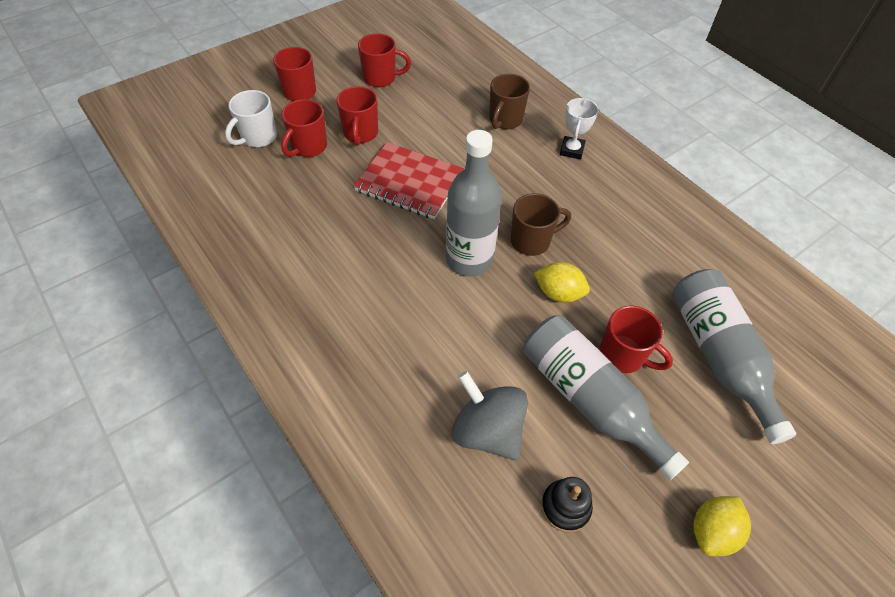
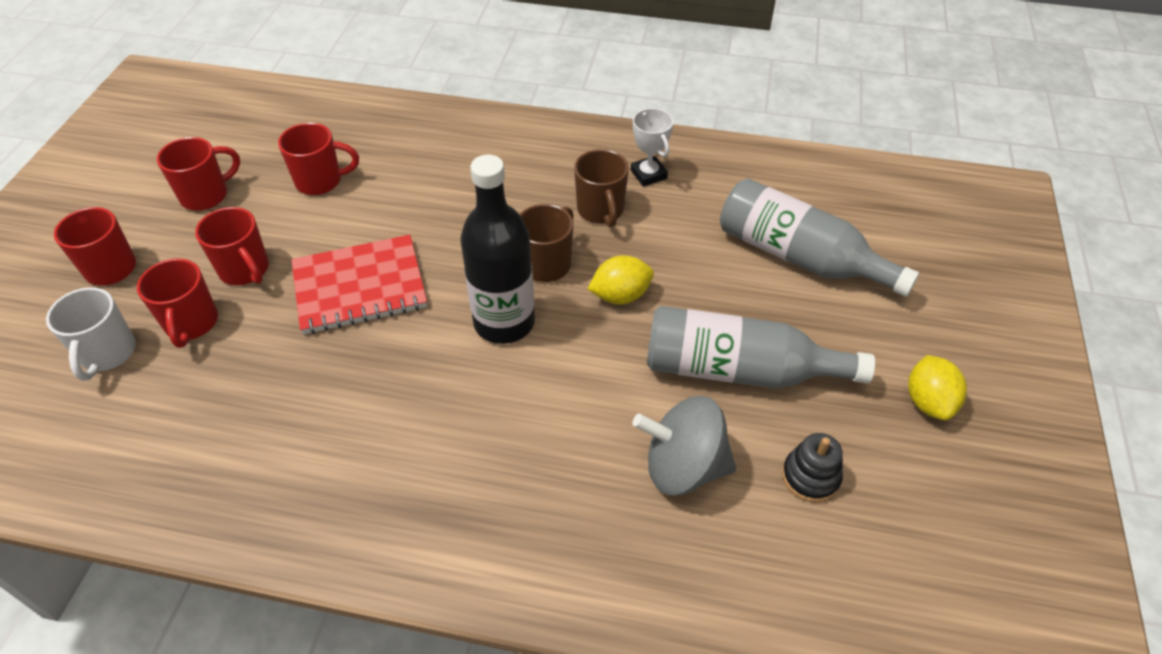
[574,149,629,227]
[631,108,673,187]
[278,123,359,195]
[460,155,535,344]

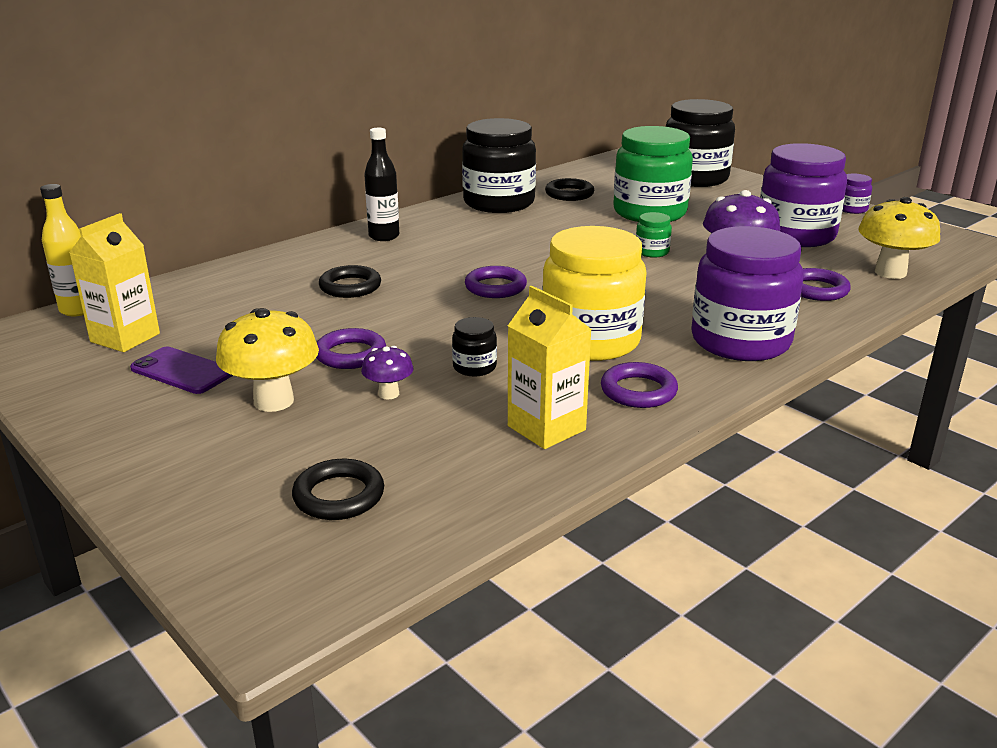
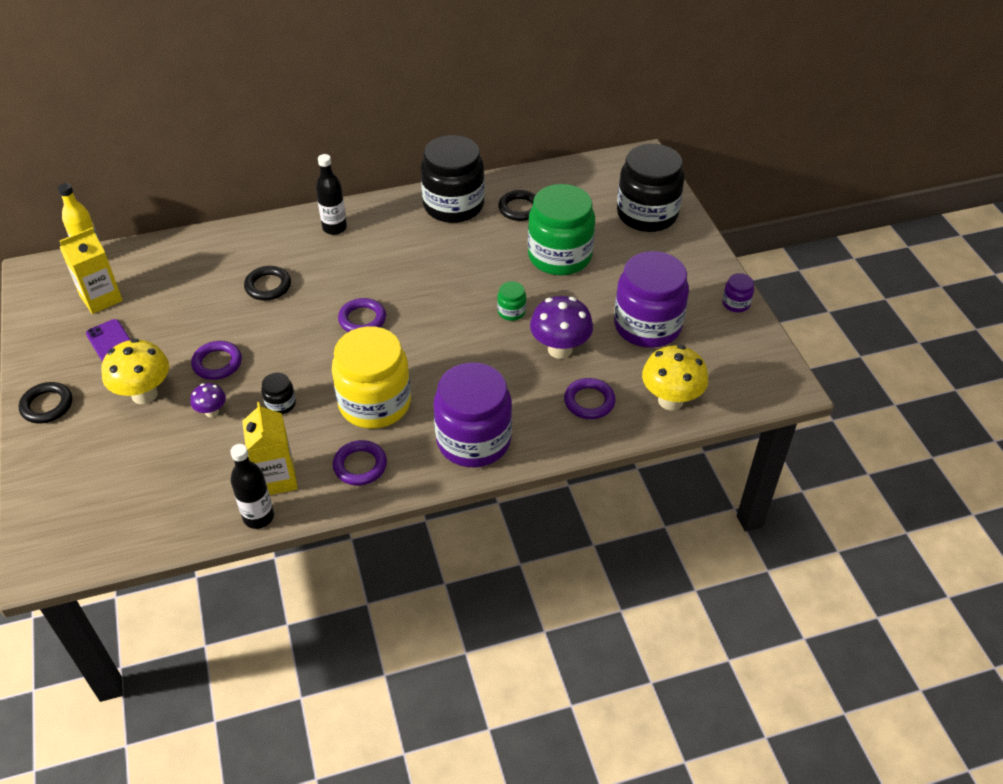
[230,444,274,529]
[19,382,72,424]

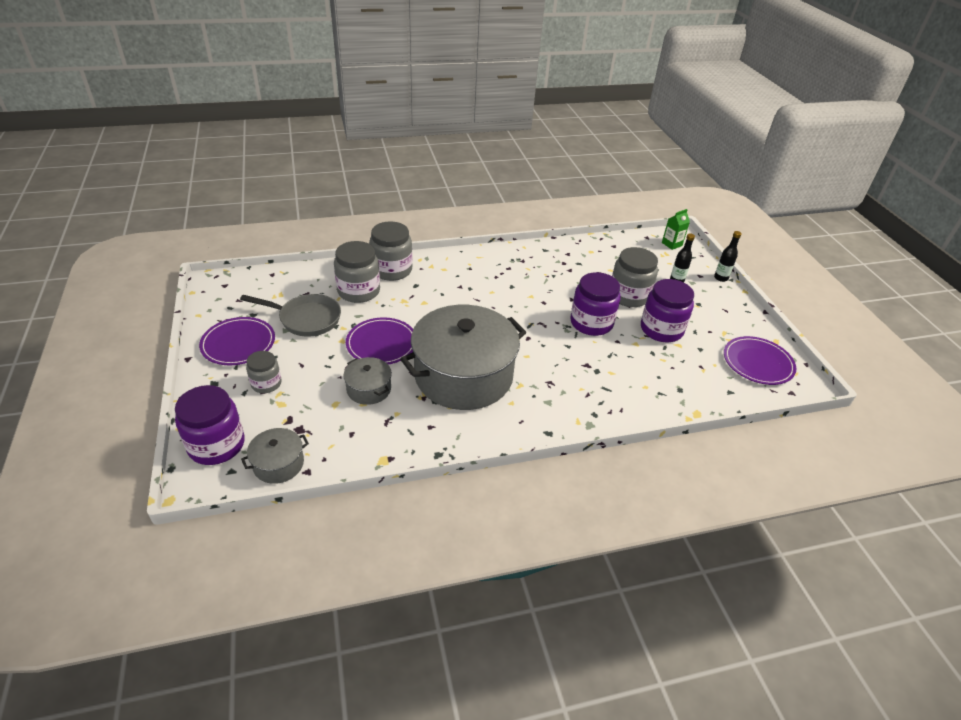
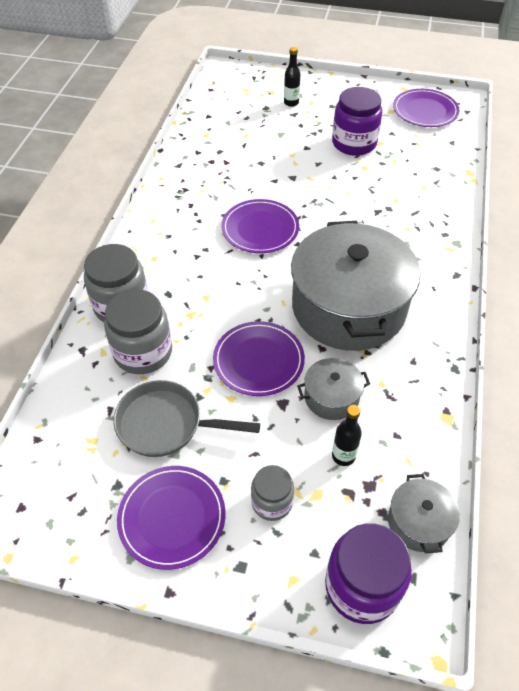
[570,272,620,336] (first image)
[612,247,658,307] (first image)
[662,209,690,250] (first image)
[221,199,299,253]
[332,405,362,466]
[113,380,260,457]

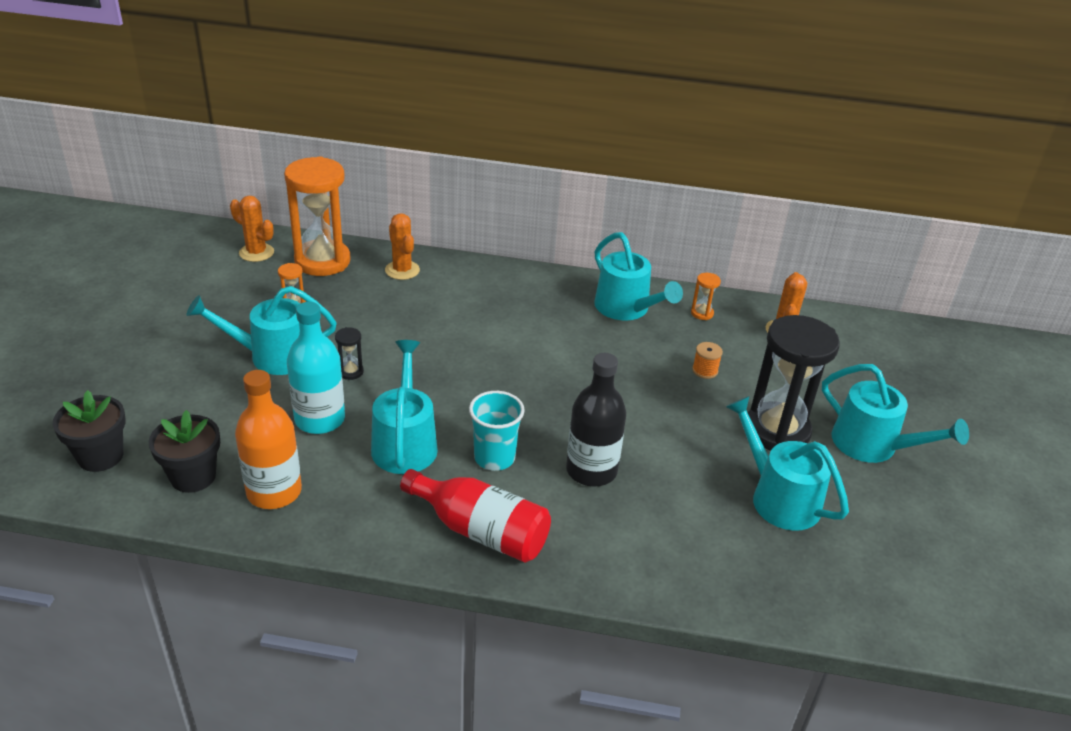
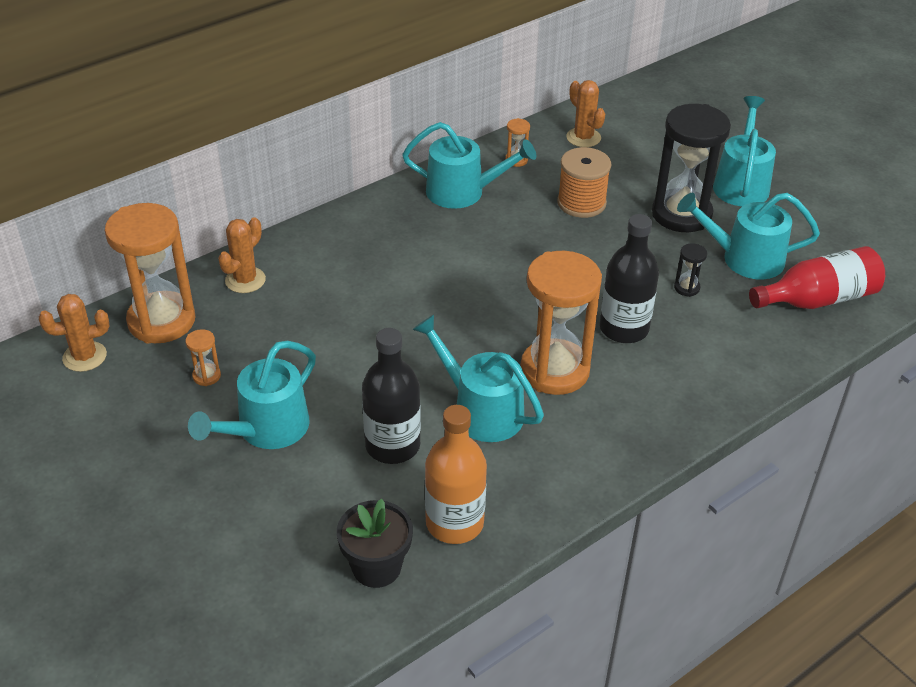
[53,390,126,472] (first image)
[674,243,707,297]
[749,246,885,309]
[520,251,602,395]
[362,328,421,464]
[218,217,266,293]
[713,96,776,206]
[557,147,611,218]

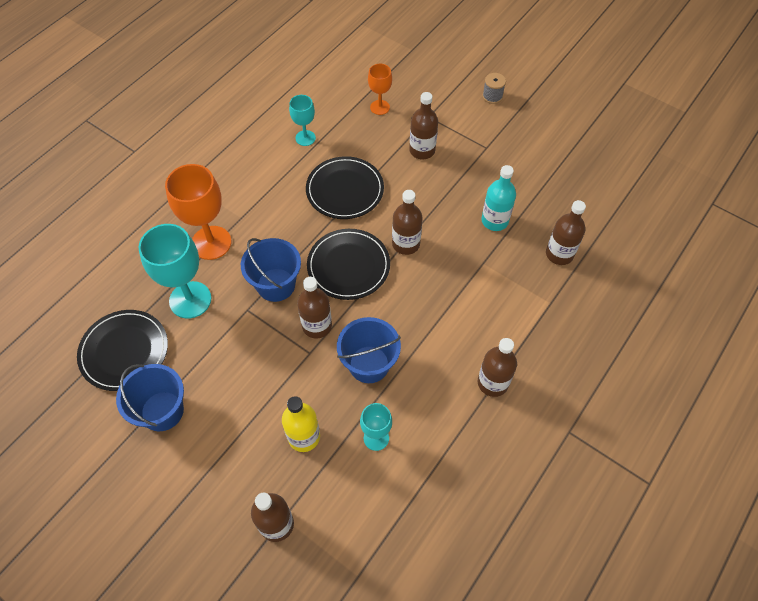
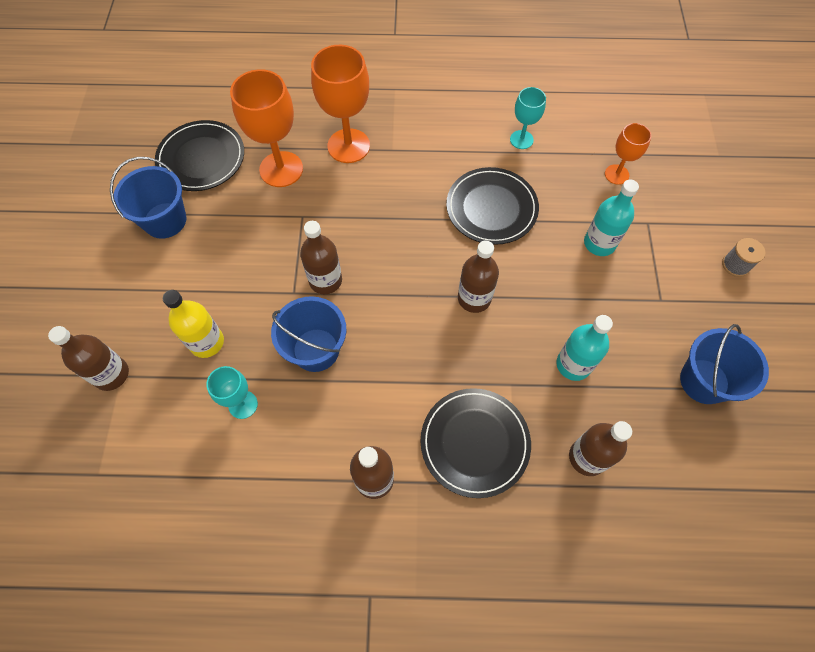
[680,324,769,404]
[420,388,531,498]
[230,69,303,187]
[584,180,639,256]

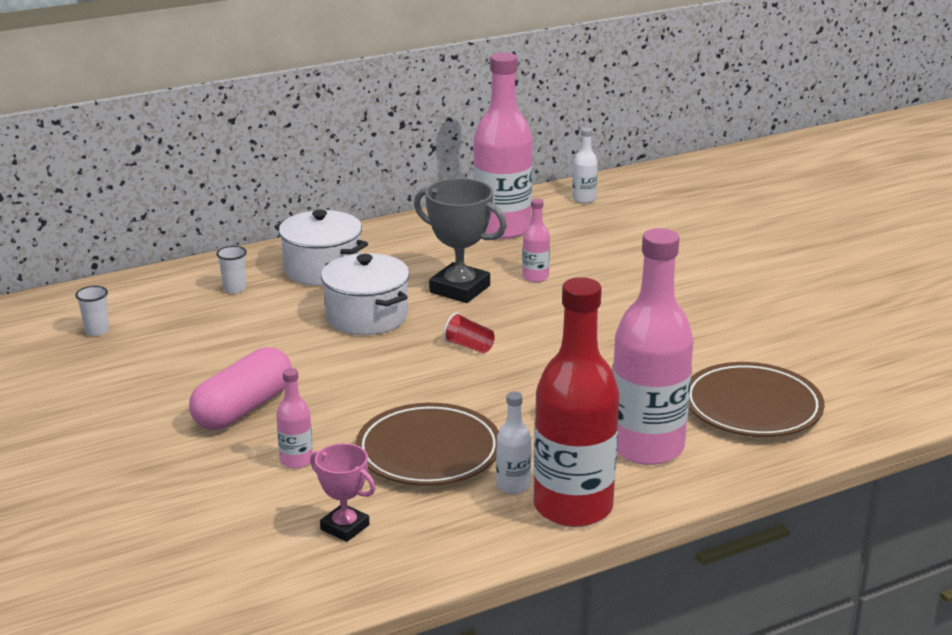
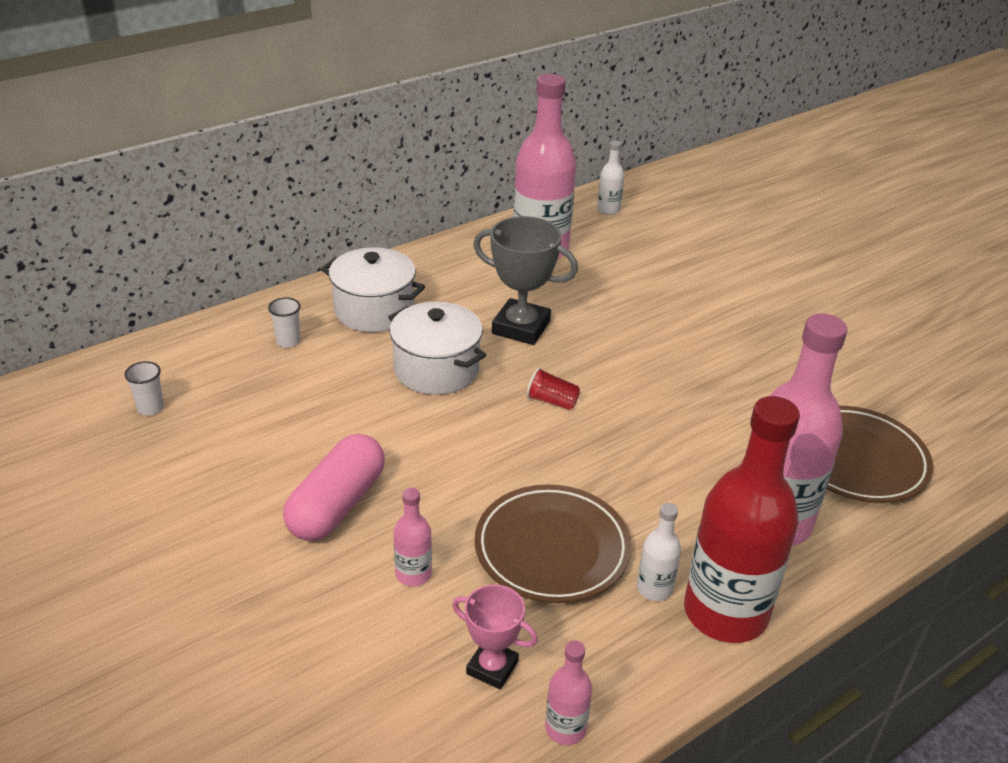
[545,641,592,745]

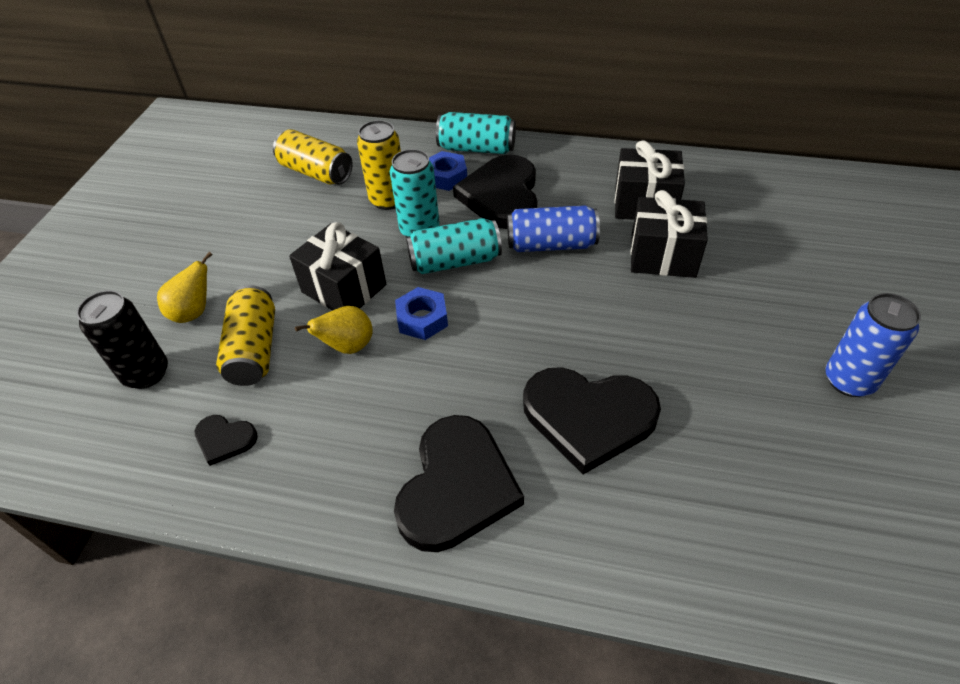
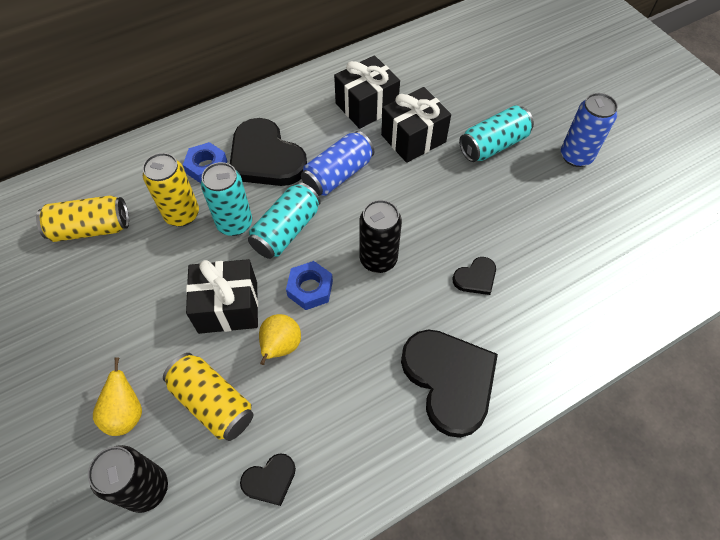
[359,200,402,273]
[459,106,534,162]
[452,257,496,295]

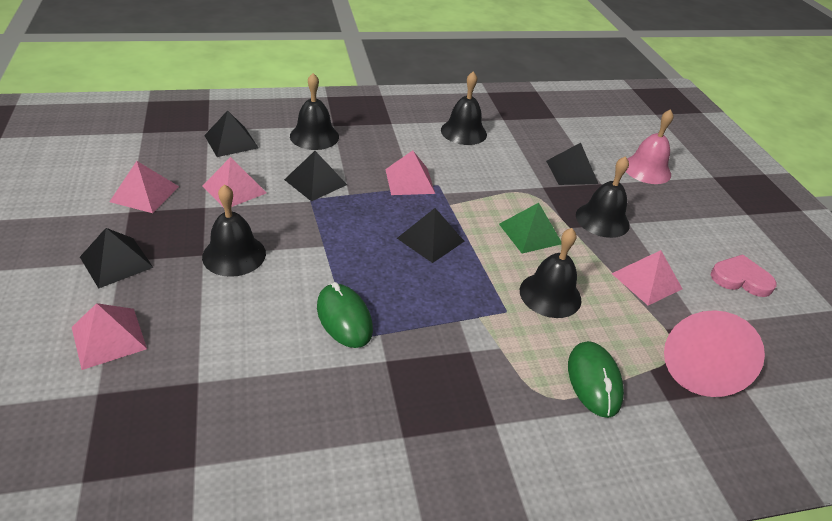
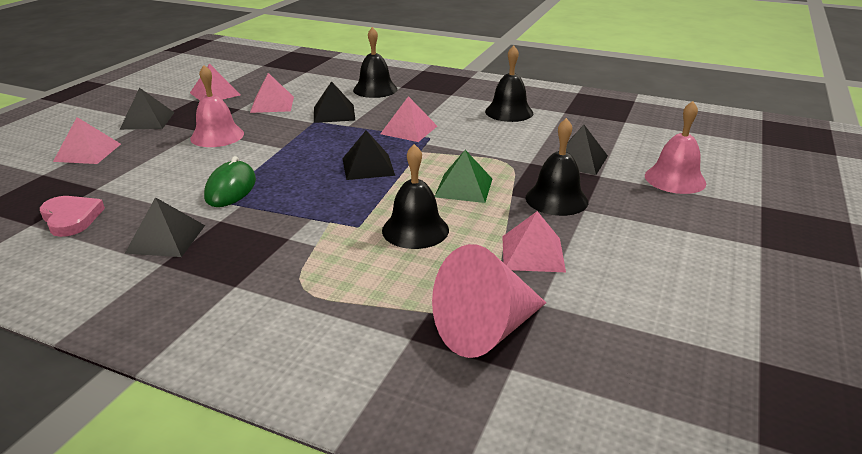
[568,341,624,418] (first image)
[125,197,205,257]
[40,196,105,237]
[190,65,244,147]

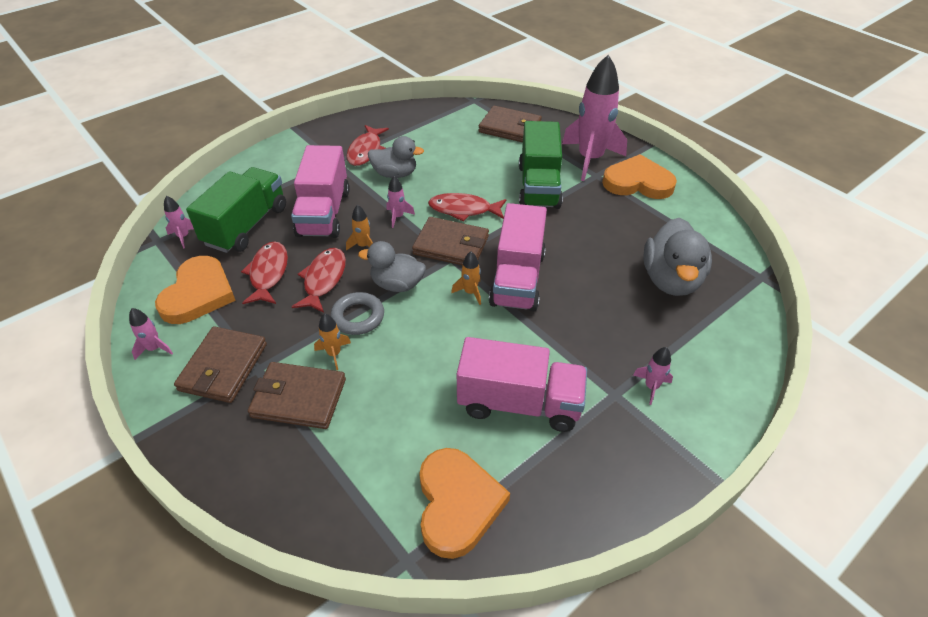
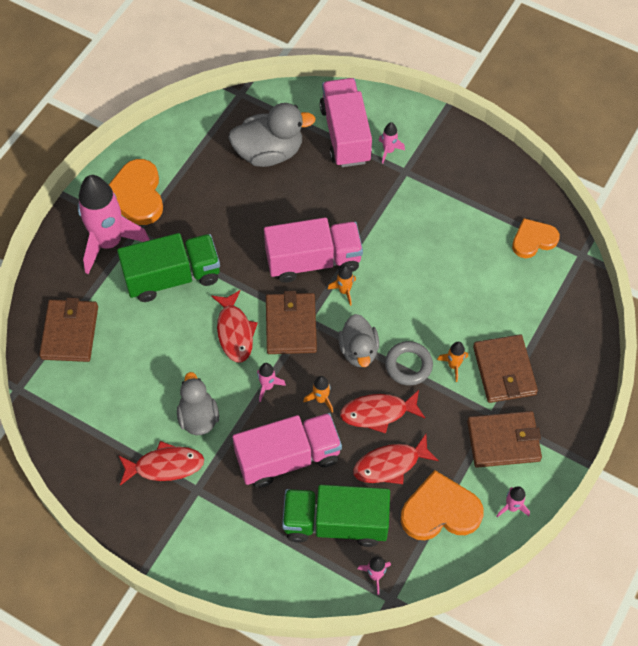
[319,78,372,167]
[512,218,560,258]

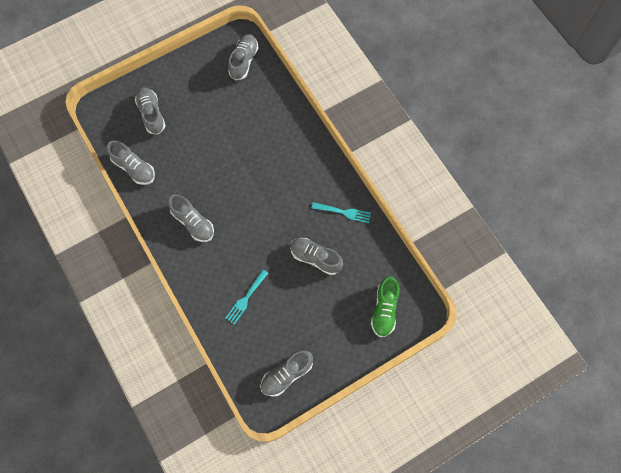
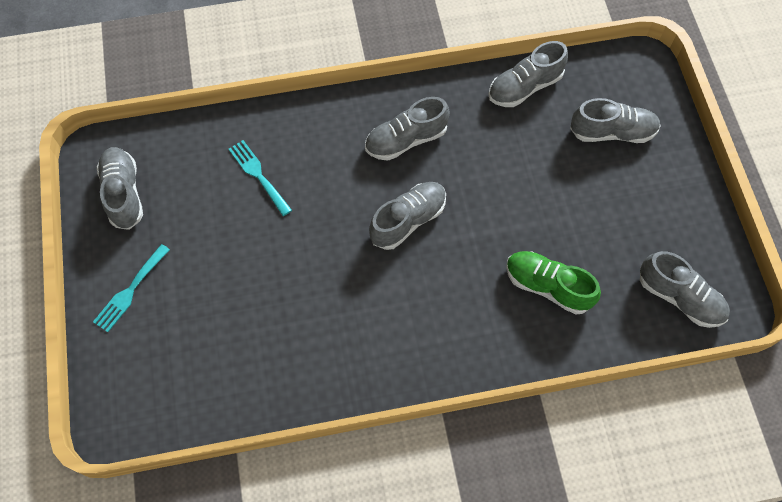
[369,182,446,250]
[93,244,170,332]
[506,251,601,314]

